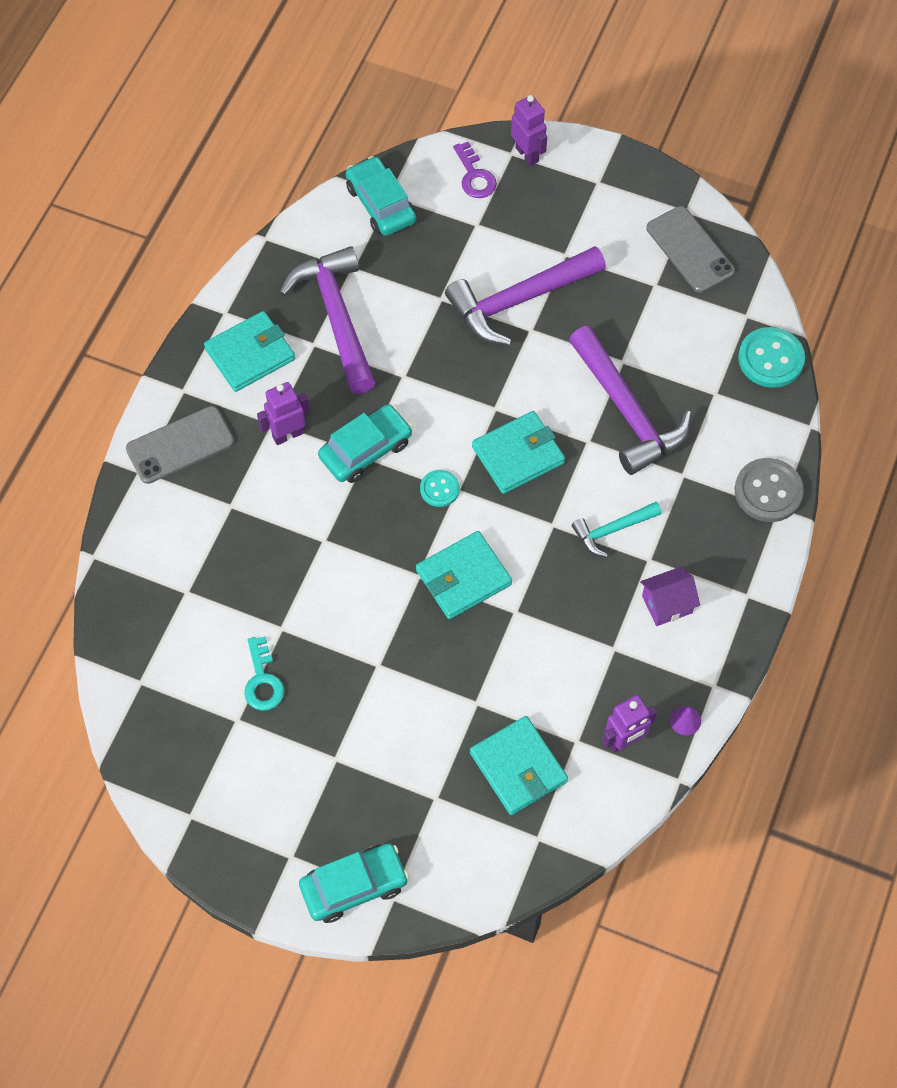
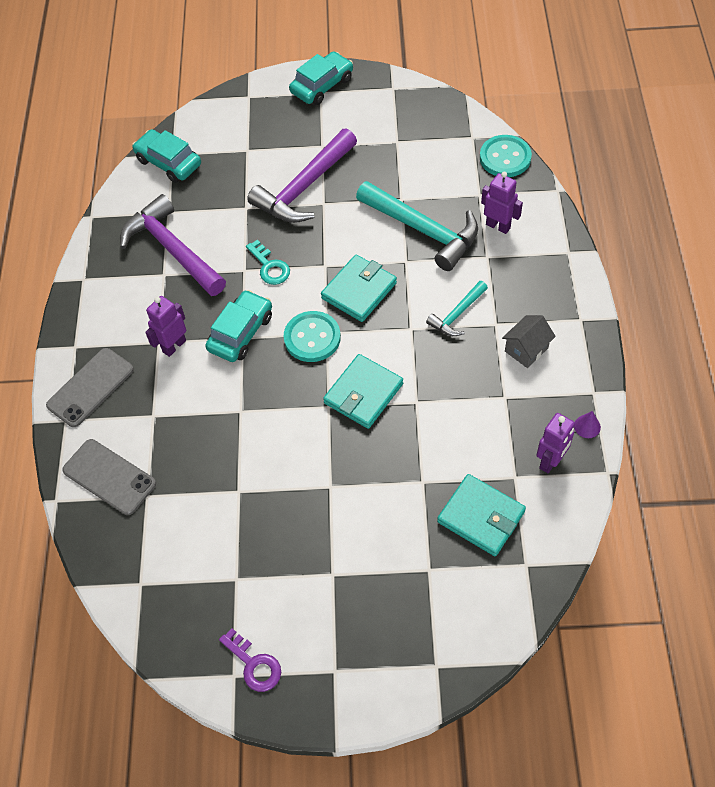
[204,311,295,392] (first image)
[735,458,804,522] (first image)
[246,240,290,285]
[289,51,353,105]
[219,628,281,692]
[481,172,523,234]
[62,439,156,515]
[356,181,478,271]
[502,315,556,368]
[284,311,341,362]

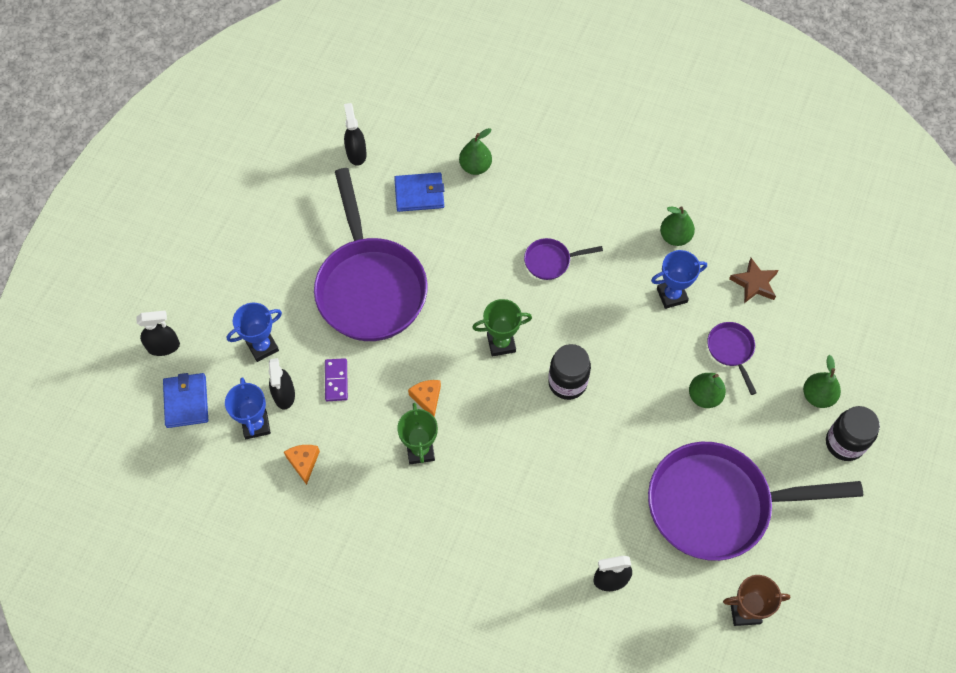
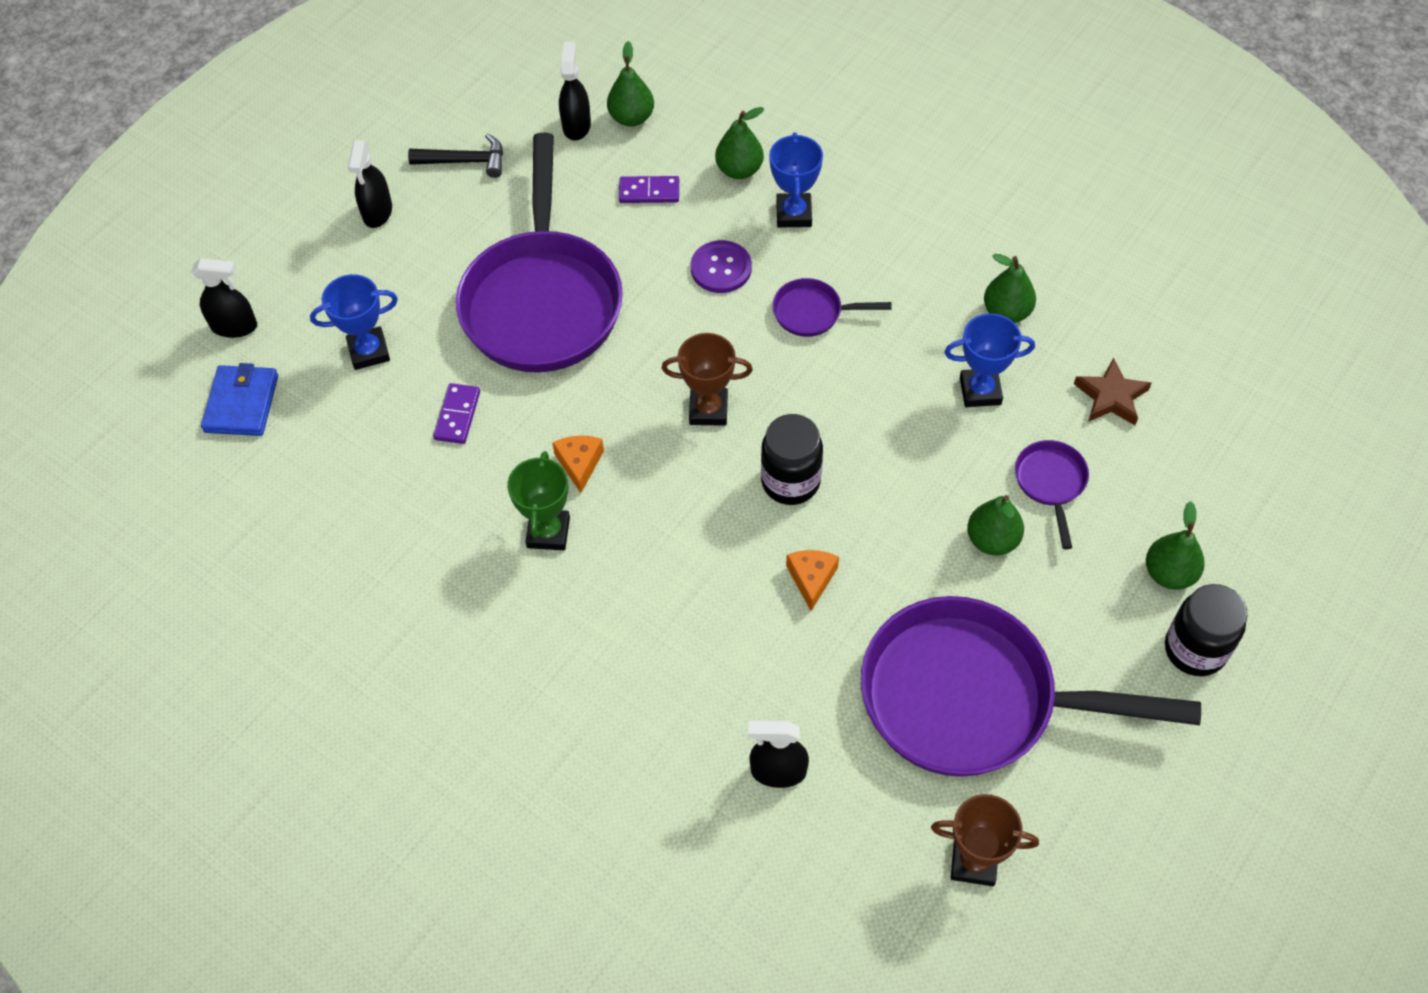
[408,133,503,178]
[607,41,654,127]
[691,240,752,293]
[769,132,823,228]
[348,140,392,228]
[786,550,839,611]
[619,176,679,203]
[662,333,753,426]

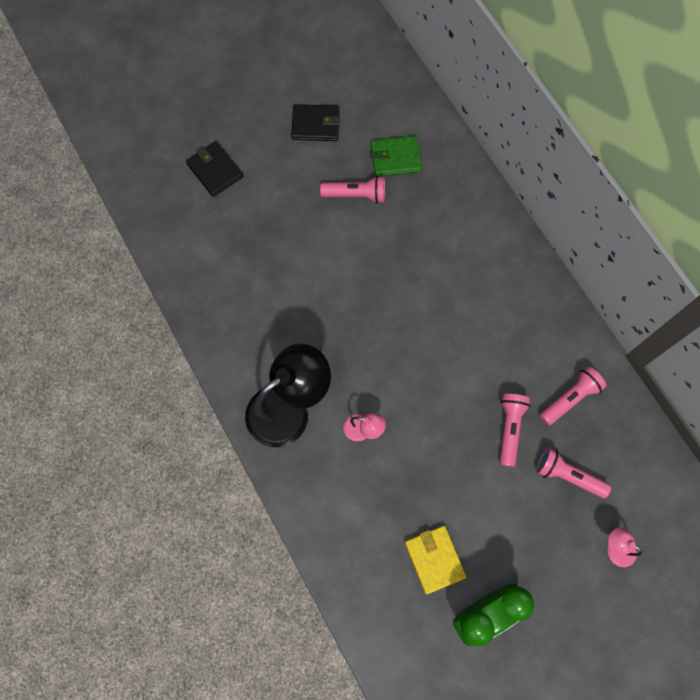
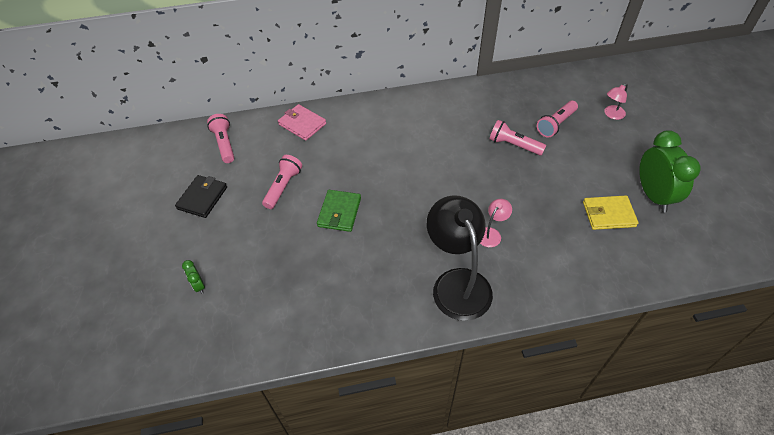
[278,104,326,141]
[317,190,361,232]
[207,114,234,163]
[182,260,205,294]

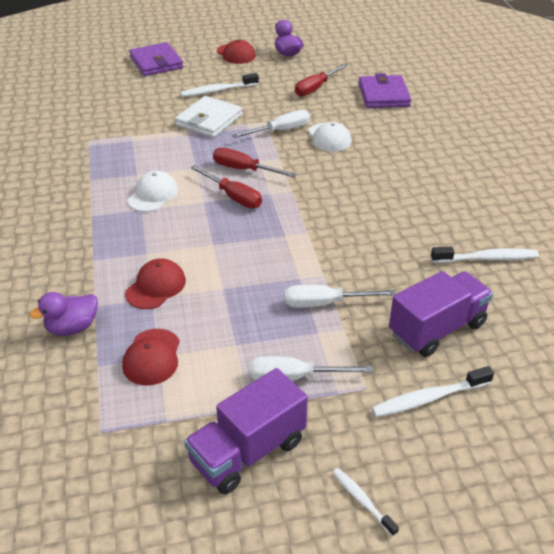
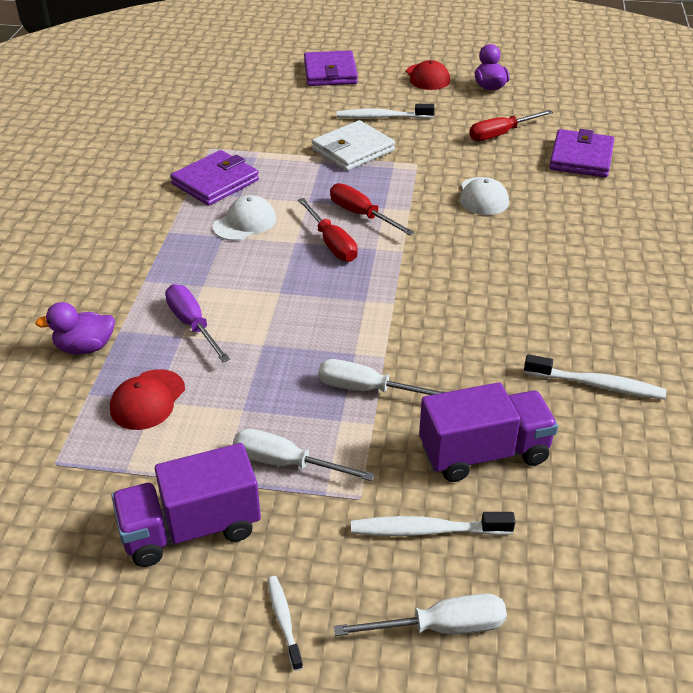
[170,150,259,206]
[334,593,507,636]
[165,284,230,362]

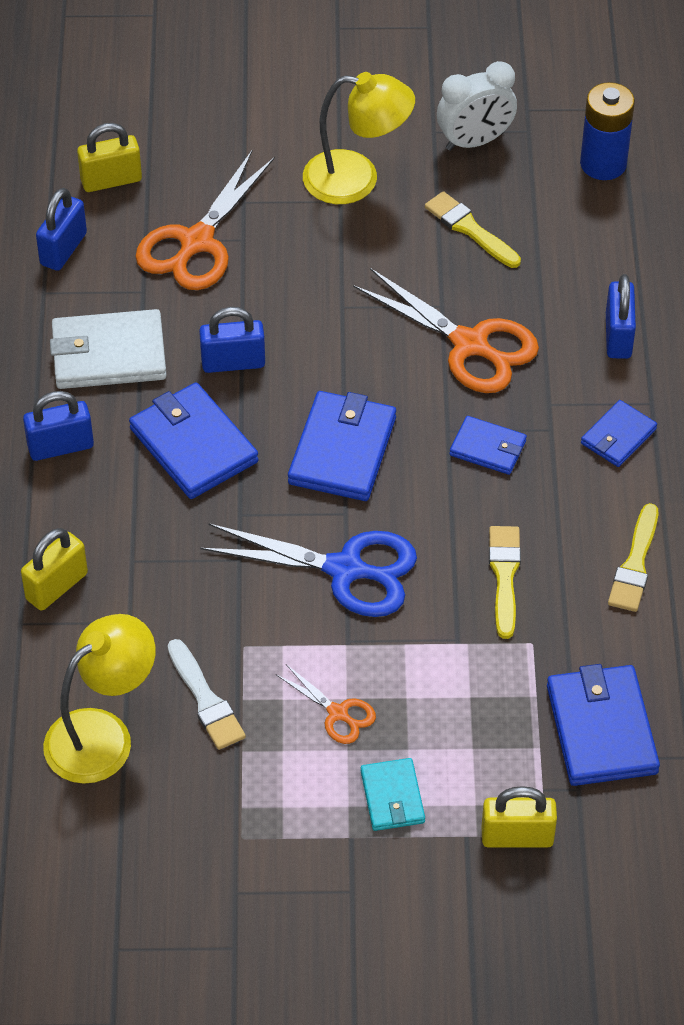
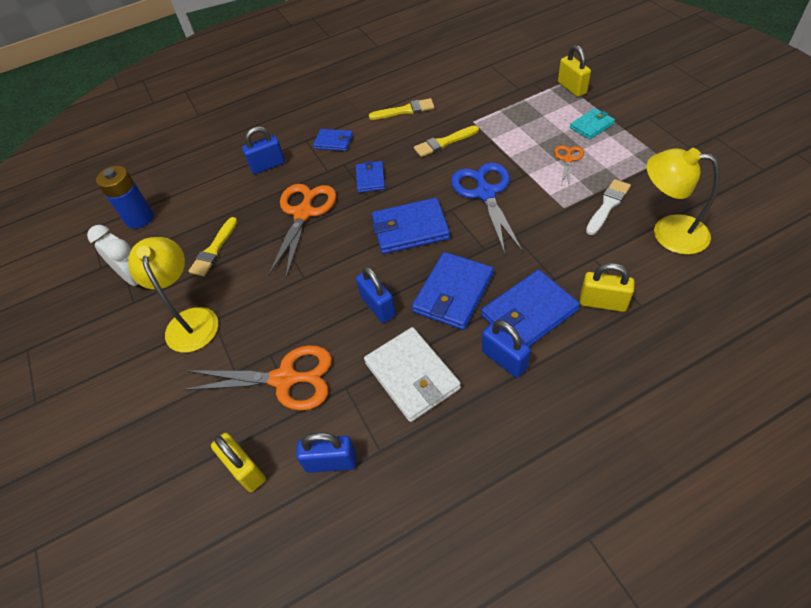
[481,270,580,347]

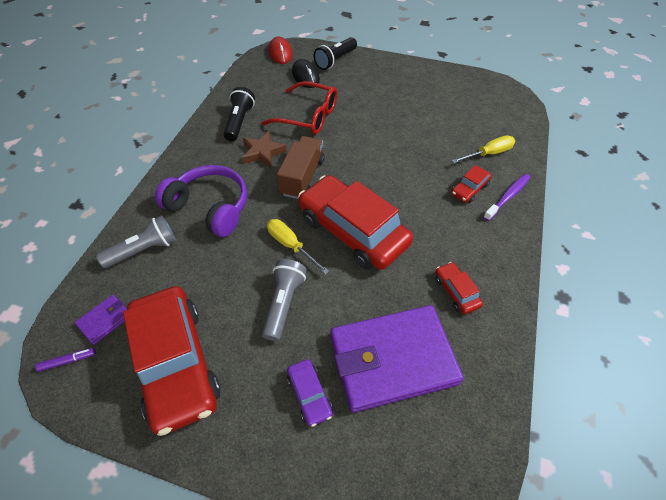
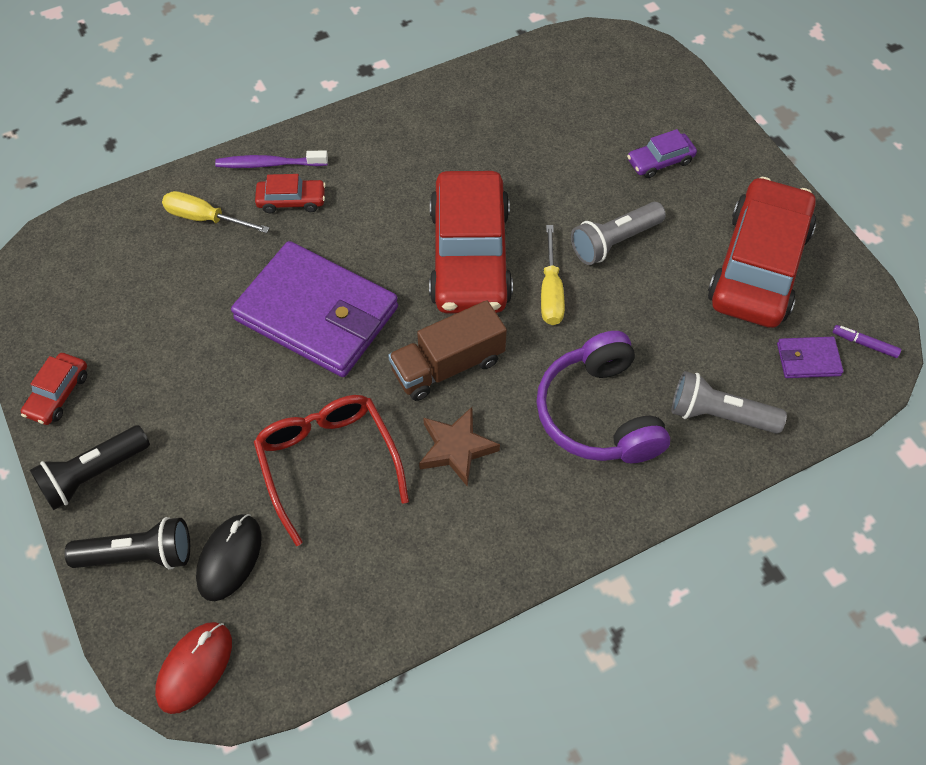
[30,425,150,510]
[231,241,398,377]
[21,353,87,425]
[627,129,697,178]

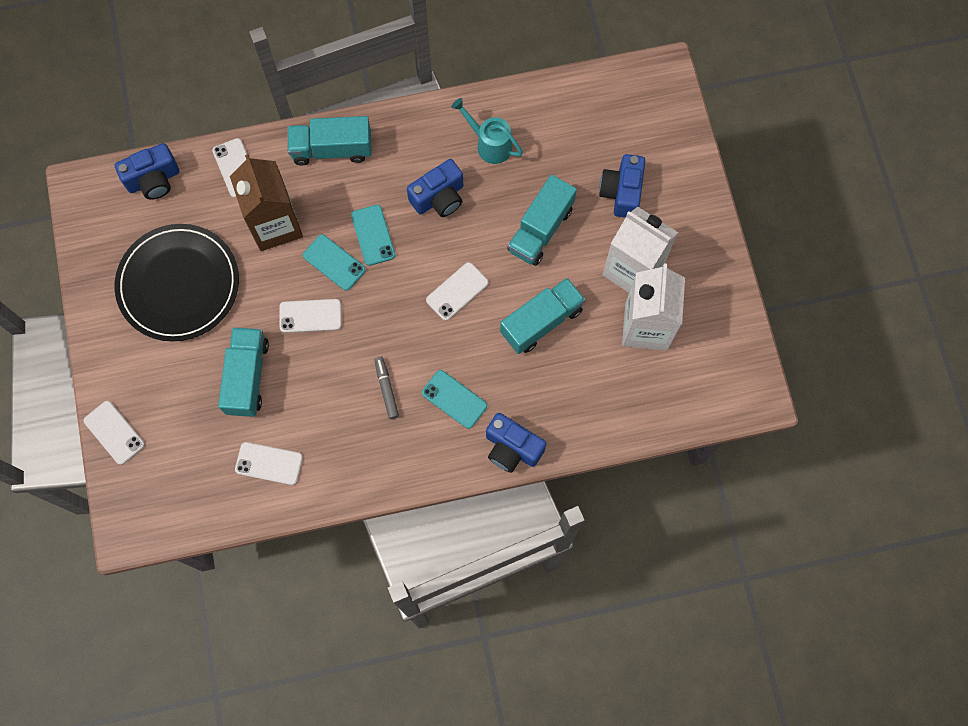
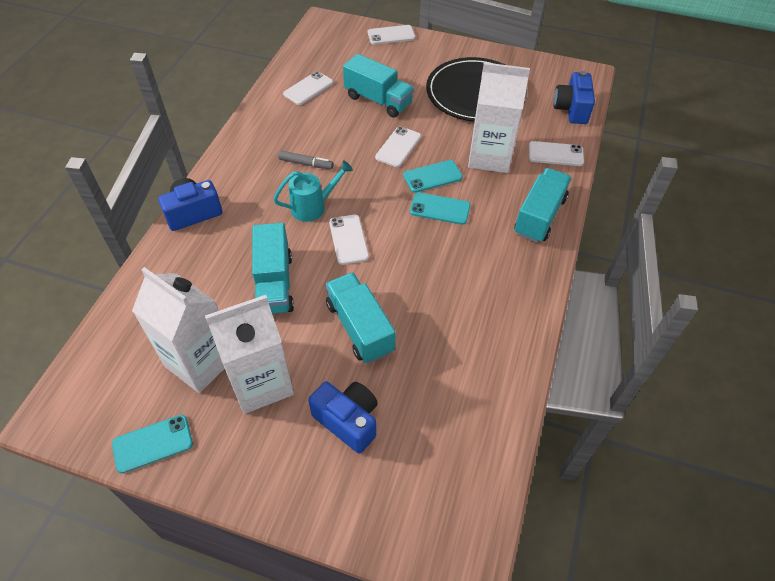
[407,159,463,217] (first image)
[112,415,193,473]
[273,160,353,222]
[468,63,530,173]

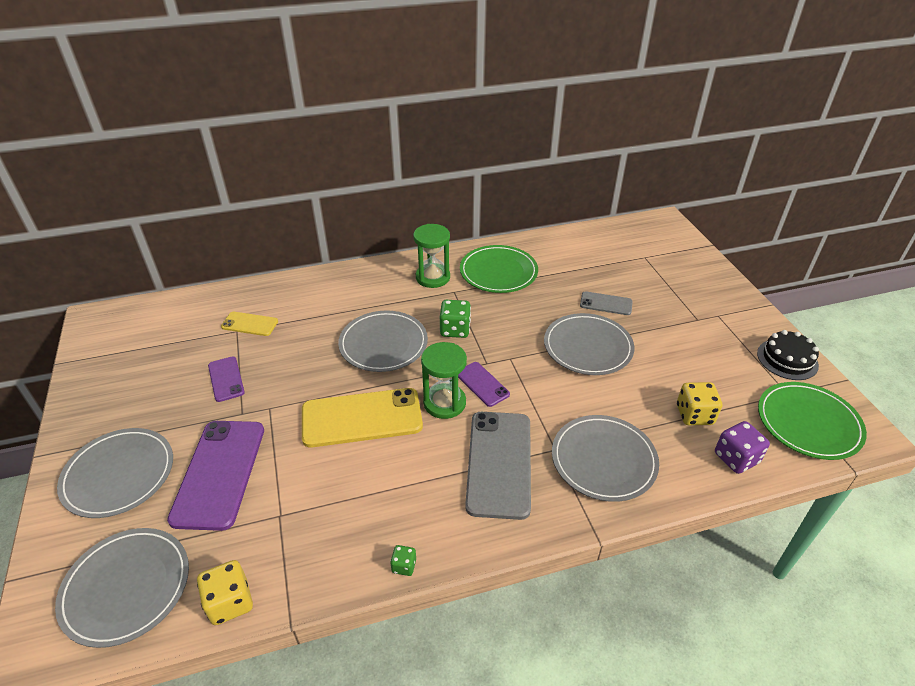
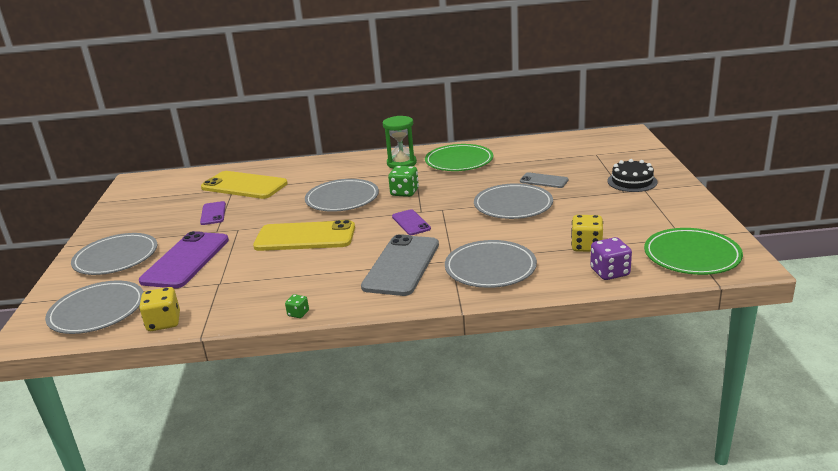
[421,342,467,419] (first image)
[607,159,658,192]
[201,171,288,199]

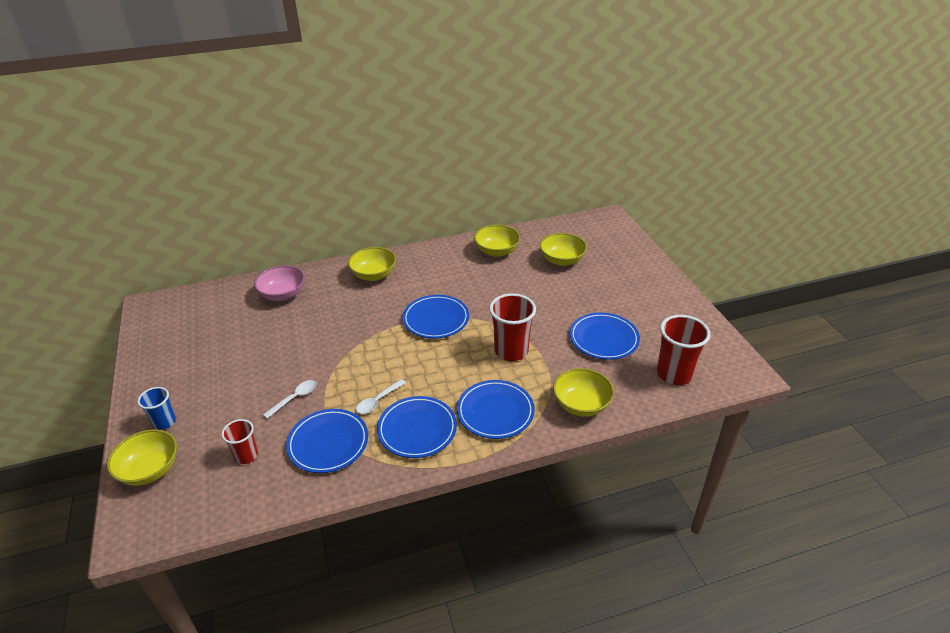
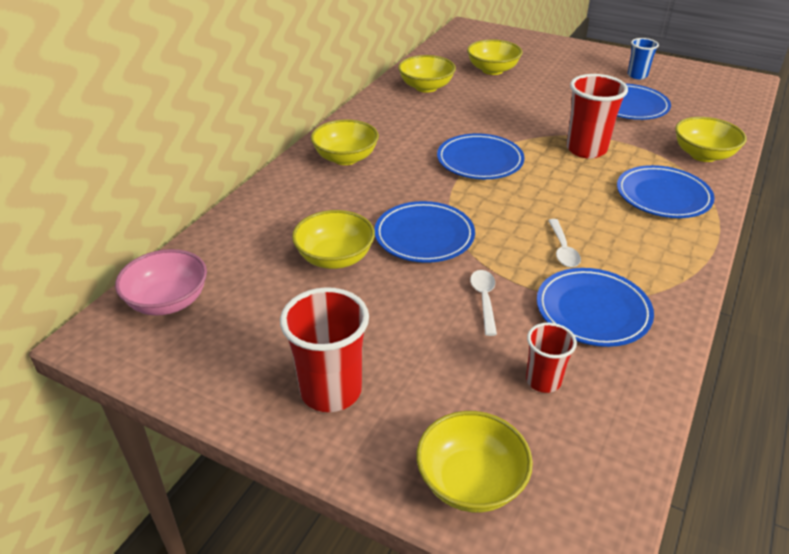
[292,210,375,269]
[628,38,659,79]
[115,249,207,315]
[374,201,475,263]
[280,287,369,412]

